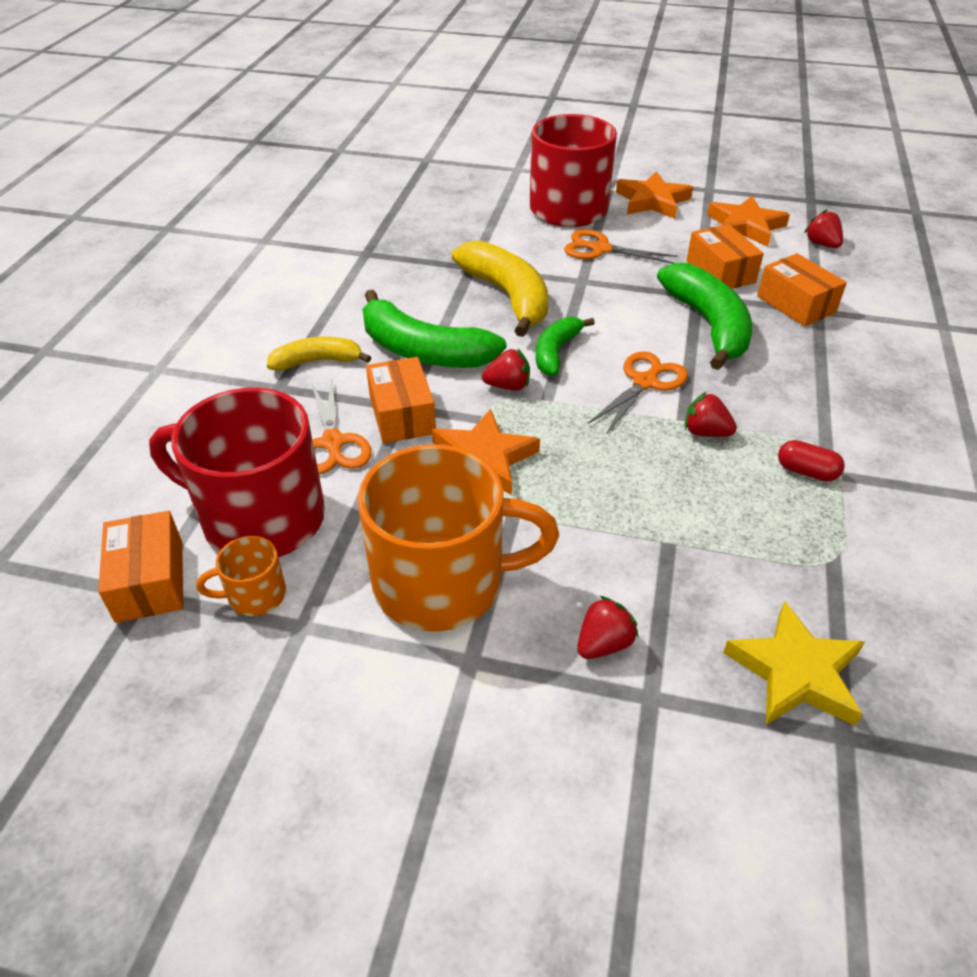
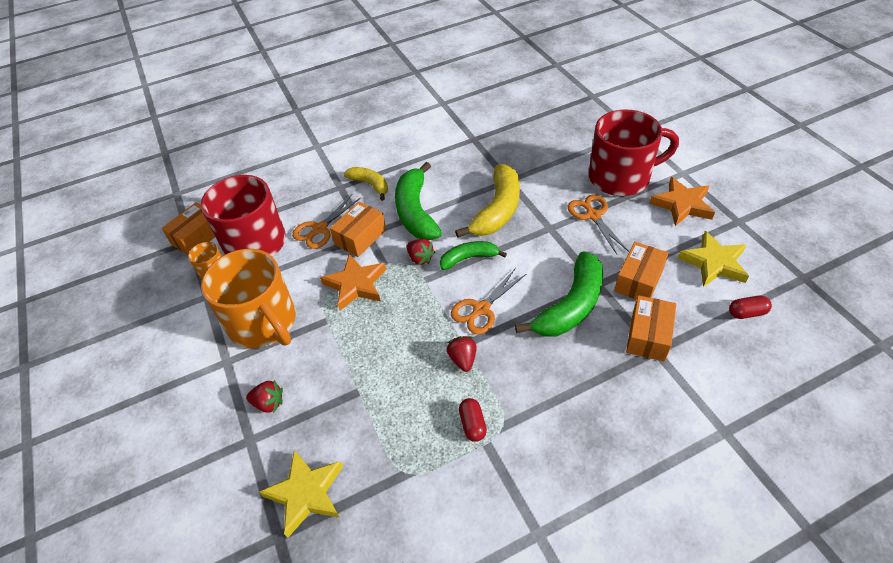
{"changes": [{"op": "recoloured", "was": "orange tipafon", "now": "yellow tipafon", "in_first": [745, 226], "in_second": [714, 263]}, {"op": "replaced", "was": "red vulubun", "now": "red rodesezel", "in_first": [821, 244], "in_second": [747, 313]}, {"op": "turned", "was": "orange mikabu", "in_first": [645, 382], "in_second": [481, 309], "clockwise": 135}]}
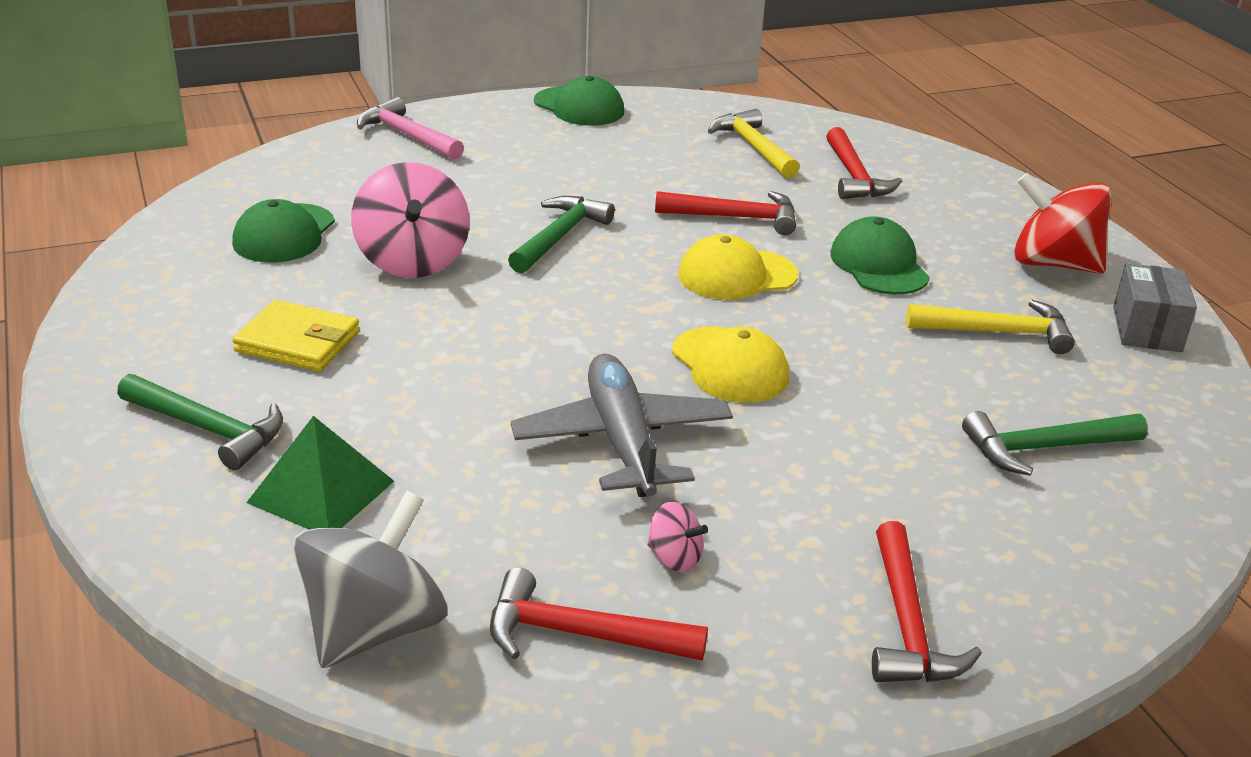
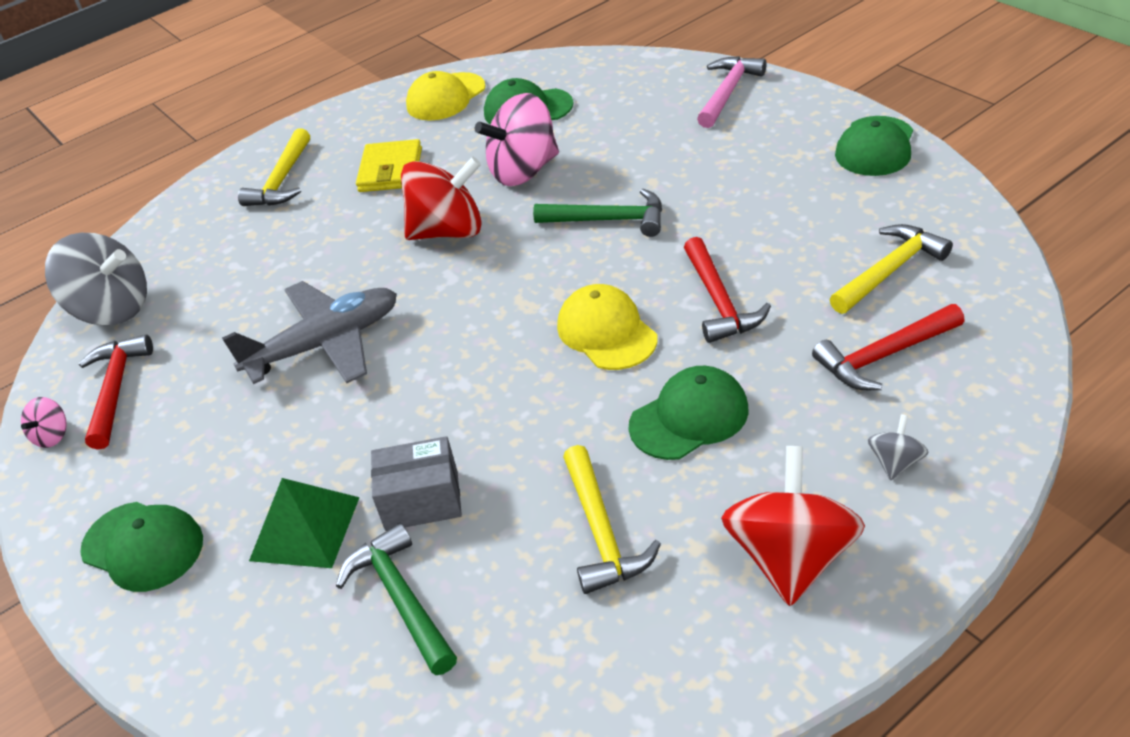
{"changes": [{"op": "moved", "was": "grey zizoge", "in_first": [1147, 329], "in_second": [422, 501]}, {"op": "moved", "was": "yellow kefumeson", "in_first": [730, 365], "in_second": [446, 97]}, {"op": "recoloured", "was": "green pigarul", "now": "yellow pigarul", "in_first": [209, 429], "in_second": [282, 180]}, {"op": "moved", "was": "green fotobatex", "in_first": [321, 491], "in_second": [305, 528]}, {"op": "moved", "was": "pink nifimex", "in_first": [674, 558], "in_second": [52, 435]}, {"op": "replaced", "was": "red pigarul", "now": "green kefumeson", "in_first": [907, 625], "in_second": [143, 546]}, {"op": "added", "now": "red nifimex", "in_second": [448, 231]}, {"op": "added", "now": "grey nifimex", "in_second": [895, 462]}]}
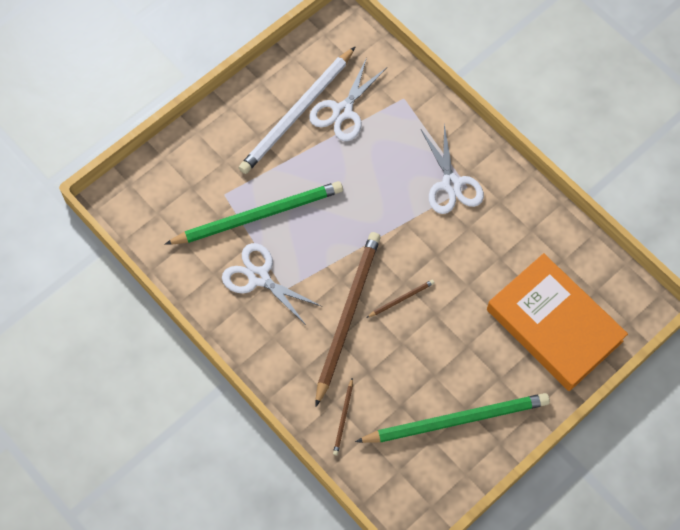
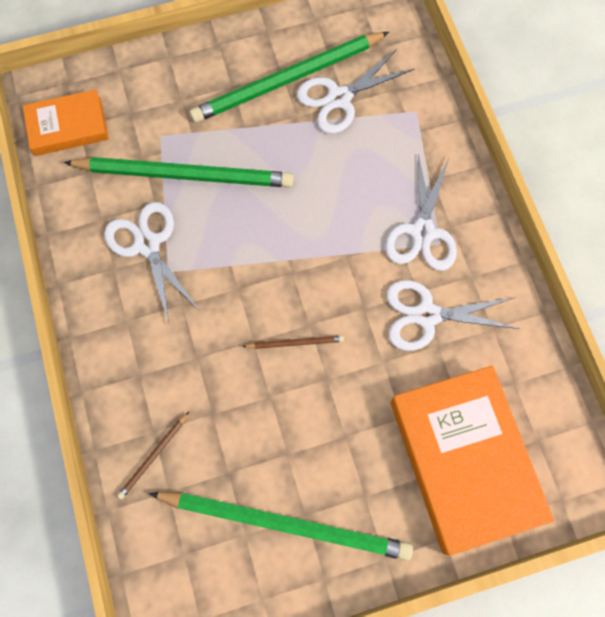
{"changes": [{"op": "recoloured", "was": "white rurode", "now": "green rurode", "in_first": [297, 113], "in_second": [287, 80]}, {"op": "removed", "was": "brown rurode", "in_first": [347, 315]}, {"op": "added", "now": "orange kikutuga", "in_second": [68, 126]}, {"op": "added", "now": "white mikabu", "in_second": [426, 315]}]}
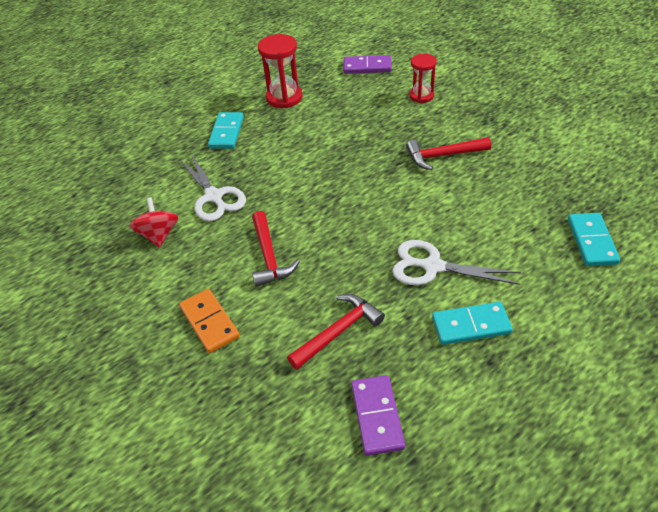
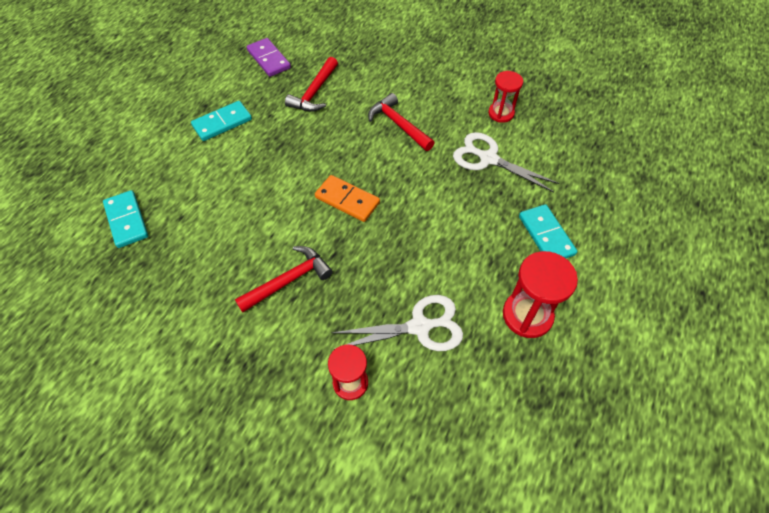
{"changes": [{"op": "removed", "was": "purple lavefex", "in_first": [367, 67]}, {"op": "replaced", "was": "red nifimex", "now": "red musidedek", "in_first": [159, 235], "in_second": [501, 113]}, {"op": "moved", "was": "white mikabu", "in_first": [432, 266], "in_second": [420, 327]}, {"op": "moved", "was": "orange lavefex", "in_first": [209, 322], "in_second": [347, 200]}]}
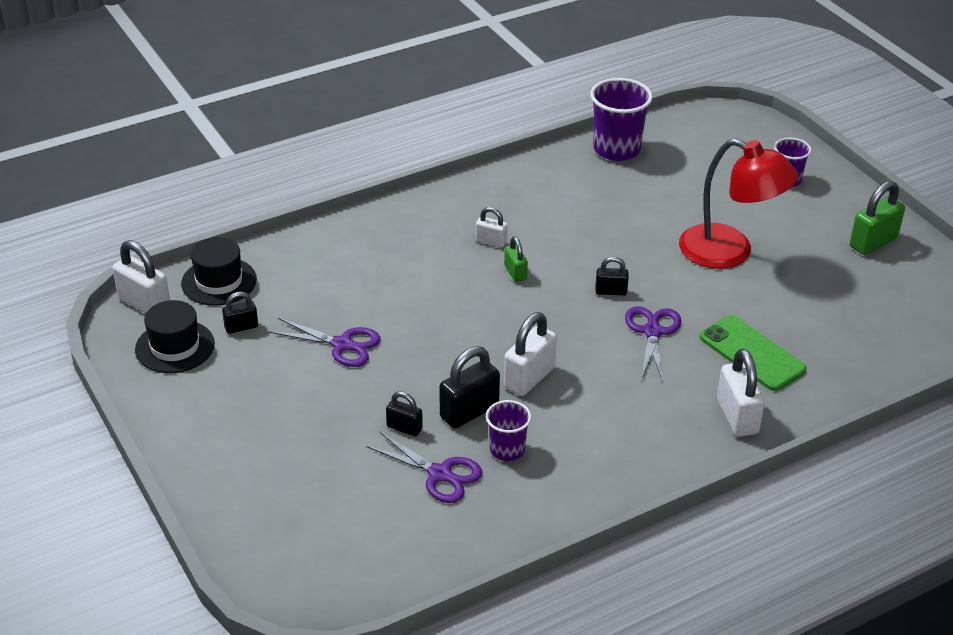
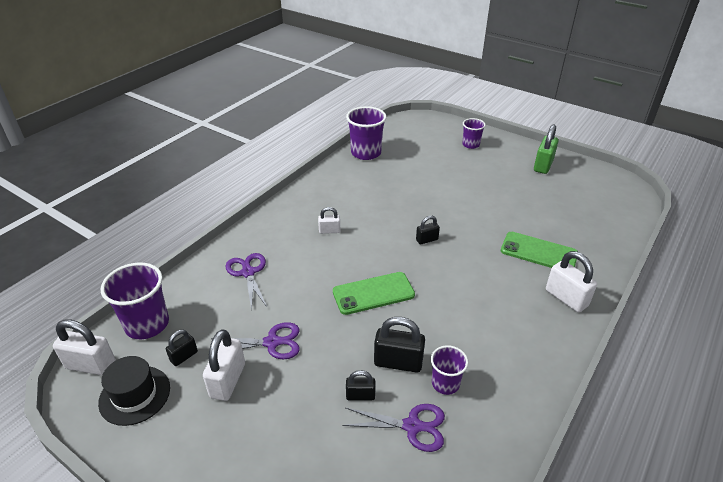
{"changes": [{"op": "removed", "was": "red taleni", "in_first": [729, 252]}, {"op": "removed", "was": "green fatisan", "in_first": [515, 273]}, {"op": "replaced", "was": "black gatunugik", "now": "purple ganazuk", "in_first": [219, 281], "in_second": [147, 324]}, {"op": "moved", "was": "purple mikabu", "in_first": [652, 332], "in_second": [248, 273]}, {"op": "moved", "was": "white fatisan", "in_first": [529, 378], "in_second": [228, 380]}, {"op": "turned", "was": "black fatisan", "in_first": [469, 411], "in_second": [398, 362], "clockwise": 75}, {"op": "added", "now": "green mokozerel", "in_second": [373, 293]}]}
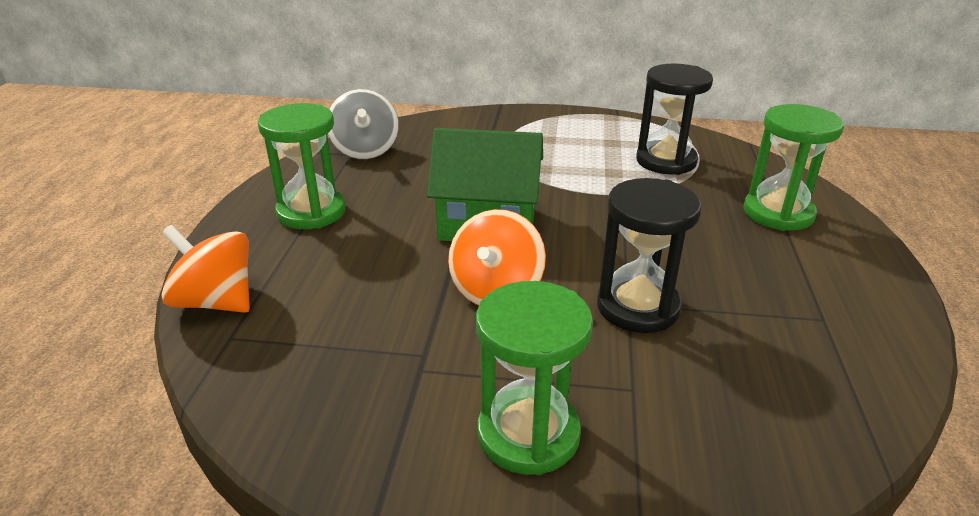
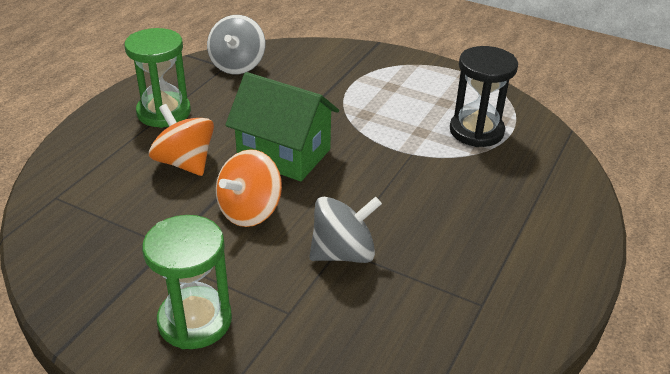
{"changes": [{"op": "removed", "was": "green musidedek", "in_first": [778, 213]}, {"op": "replaced", "was": "black musidedek", "now": "grey nifimex", "in_first": [638, 307], "in_second": [343, 253]}, {"op": "moved", "was": "orange nifimex", "in_first": [216, 302], "in_second": [185, 163]}]}
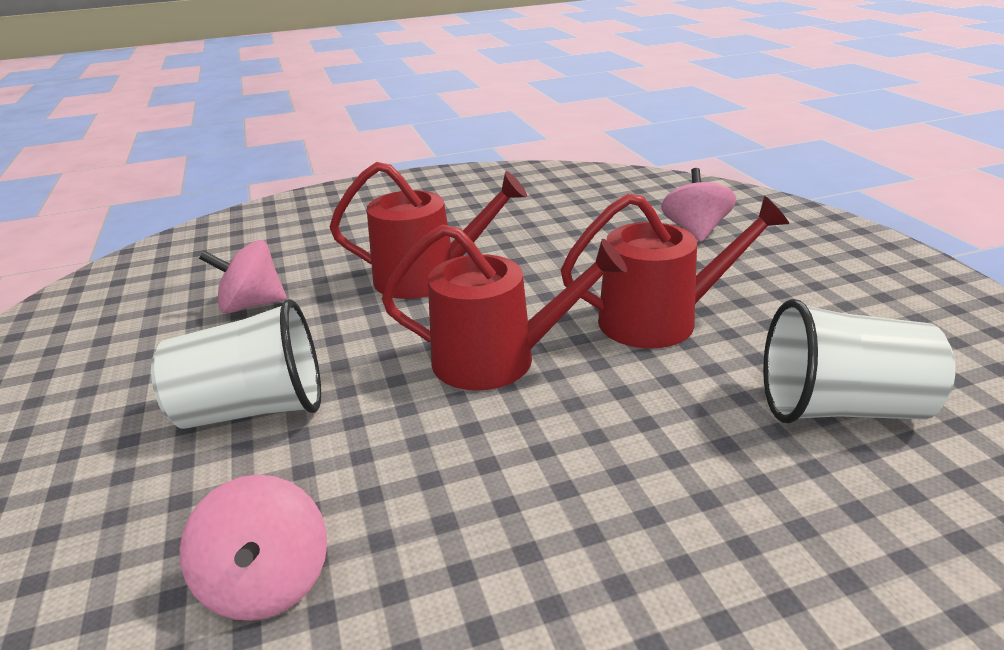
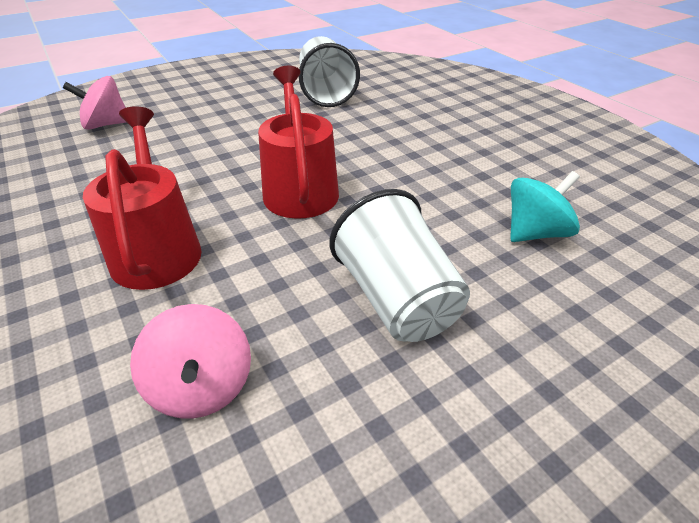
{"changes": [{"op": "removed", "was": "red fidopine", "in_first": [659, 320]}, {"op": "recoloured", "was": "pink nifimex", "now": "turquoise nifimex", "in_first": [267, 582], "in_second": [535, 233]}]}
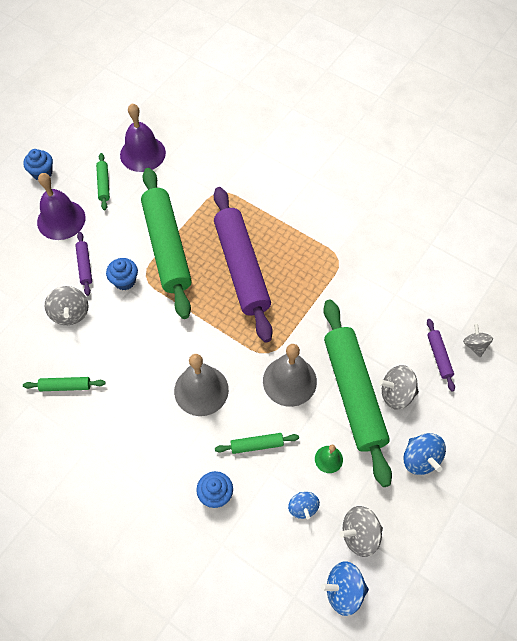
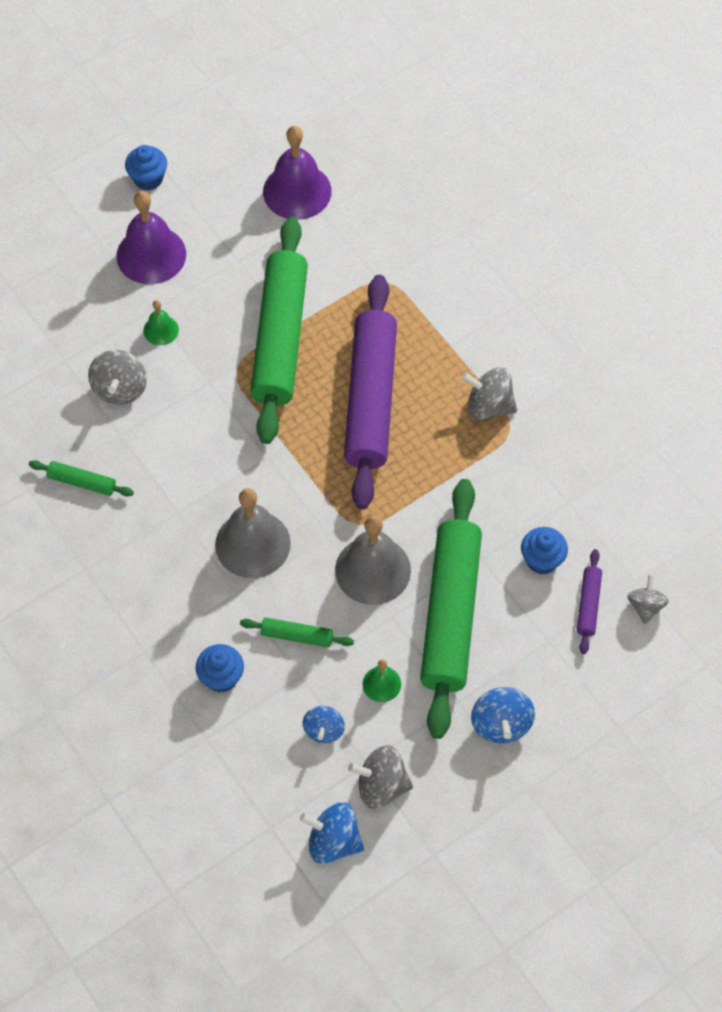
{"changes": [{"op": "removed", "was": "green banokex", "in_first": [104, 184]}, {"op": "replaced", "was": "purple banokex", "now": "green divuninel", "in_first": [85, 266], "in_second": [161, 330]}, {"op": "moved", "was": "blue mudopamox", "in_first": [125, 281], "in_second": [542, 560]}, {"op": "moved", "was": "grey nifimex", "in_first": [396, 394], "in_second": [489, 405]}]}
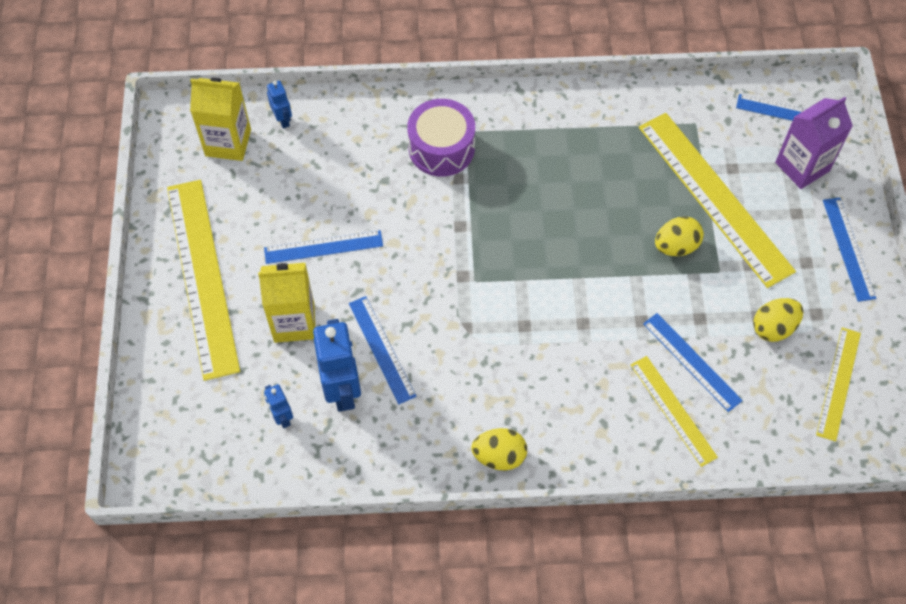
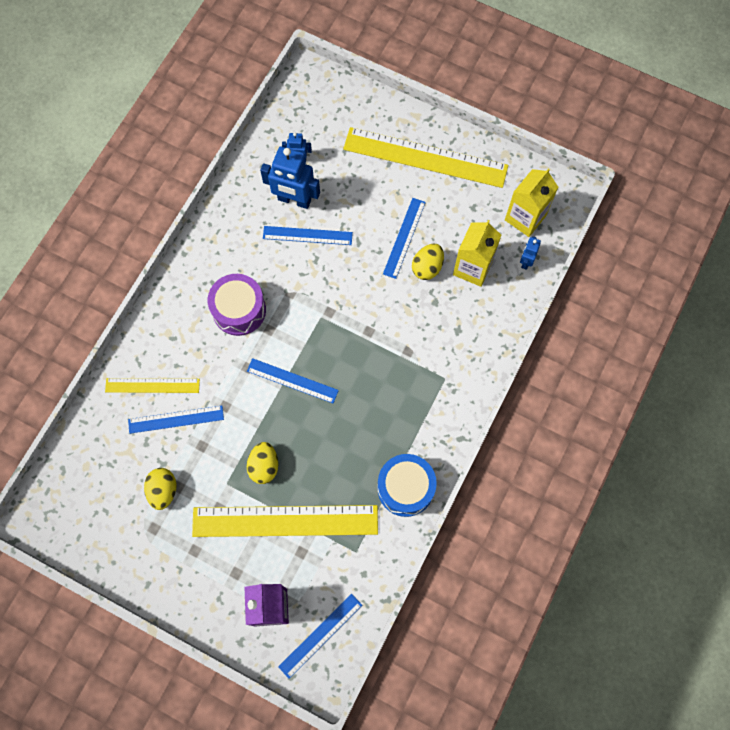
{"changes": [{"op": "turned", "was": "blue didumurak", "in_first": [283, 119], "in_second": [526, 261], "clockwise": 105}, {"op": "moved", "was": "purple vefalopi", "in_first": [441, 148], "in_second": [239, 310]}, {"op": "moved", "was": "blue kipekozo", "in_first": [848, 248], "in_second": [292, 380]}, {"op": "moved", "was": "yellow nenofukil", "in_first": [294, 322], "in_second": [472, 268]}, {"op": "removed", "was": "yellow kipekozo", "in_first": [838, 383]}, {"op": "moved", "was": "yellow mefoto", "in_first": [499, 456], "in_second": [427, 267]}, {"op": "added", "now": "blue vefalopi", "in_second": [405, 488]}]}
